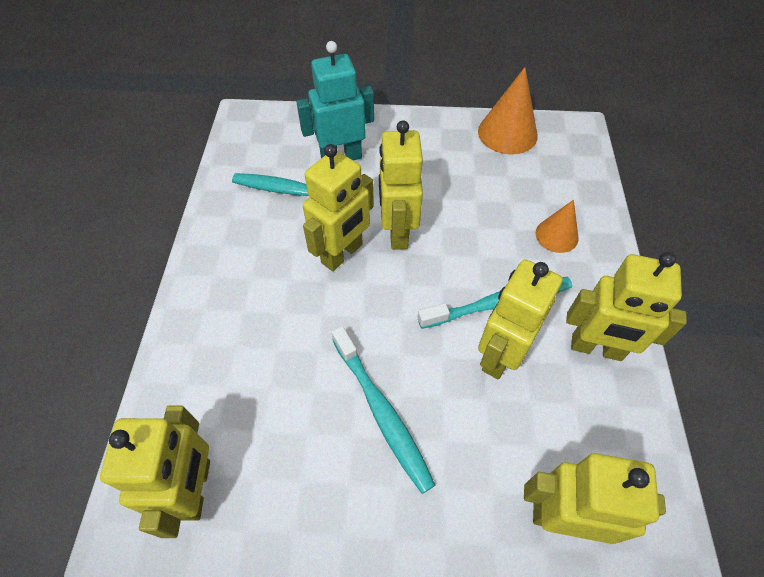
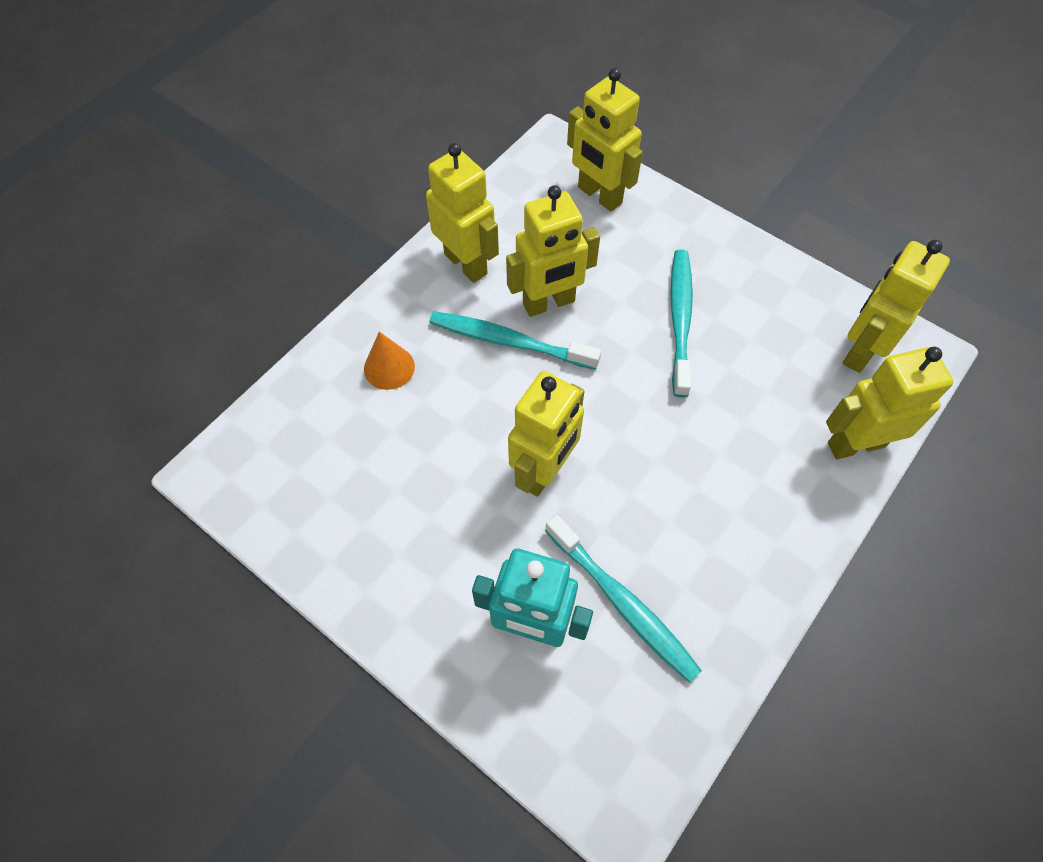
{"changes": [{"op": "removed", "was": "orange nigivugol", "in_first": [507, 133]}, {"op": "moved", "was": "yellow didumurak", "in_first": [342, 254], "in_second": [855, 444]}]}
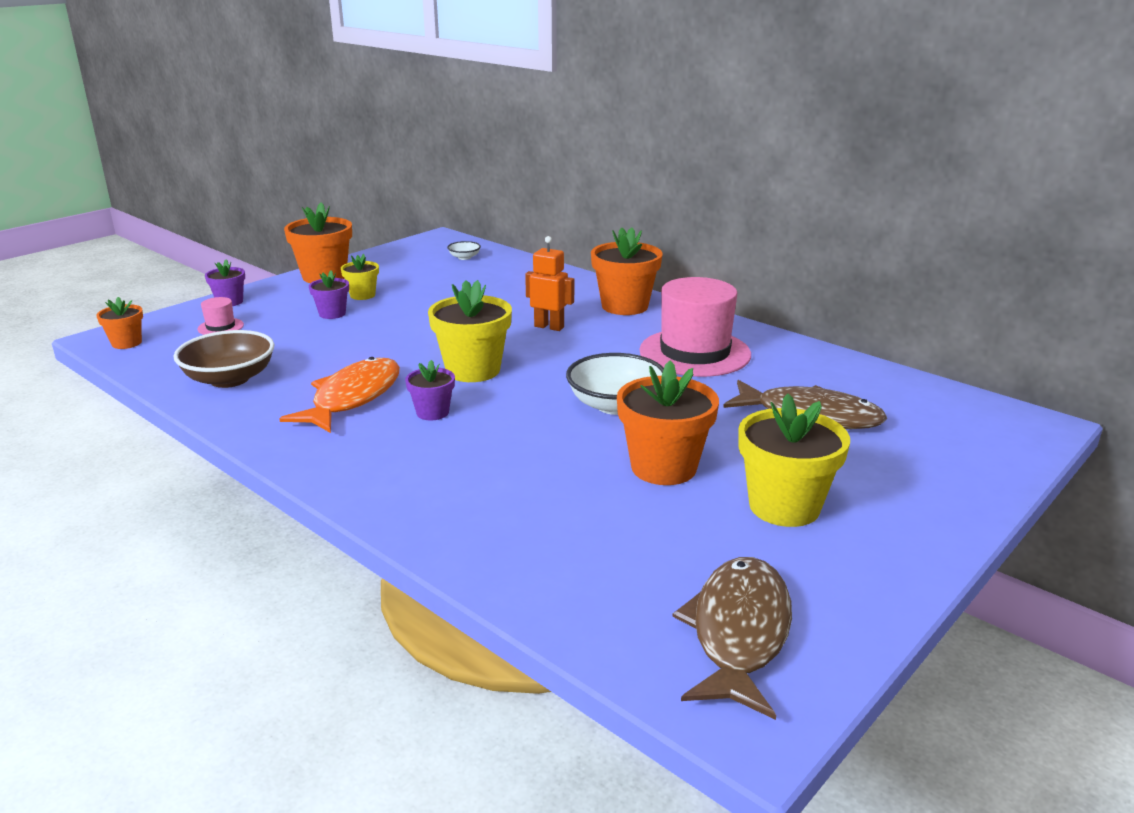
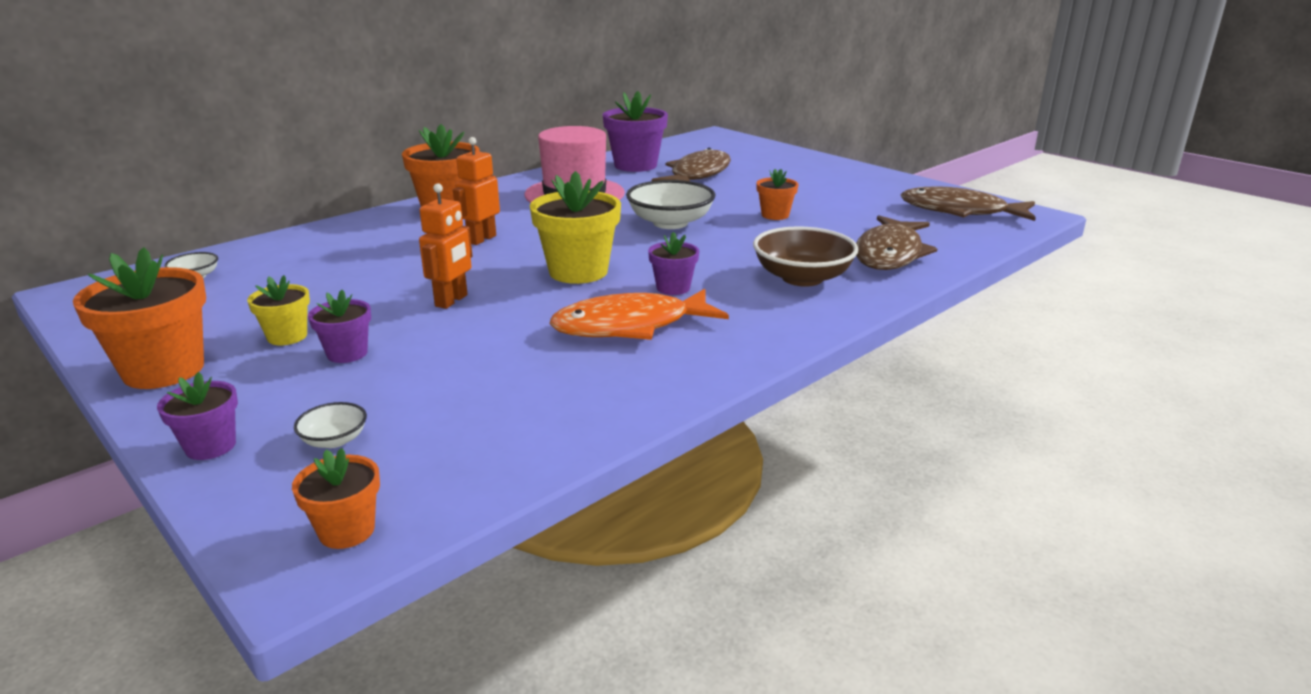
{"changes": [{"op": "replaced", "was": "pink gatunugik", "now": "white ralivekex", "in_first": [220, 327], "in_second": [334, 440]}, {"op": "moved", "was": "brown ralivekex", "in_first": [230, 379], "in_second": [802, 278]}, {"op": "turned", "was": "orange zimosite", "in_first": [353, 398], "in_second": [630, 326], "clockwise": -45}, {"op": "resized", "was": "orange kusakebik", "in_first": [663, 467], "in_second": [775, 215], "ratio": 0.55}, {"op": "removed", "was": "yellow kusakebik", "in_first": [784, 506]}, {"op": "added", "now": "purple kusakebik", "in_second": [635, 165]}, {"op": "added", "now": "orange didumurak", "in_second": [452, 301]}, {"op": "added", "now": "brown zimosite", "in_second": [890, 254]}]}
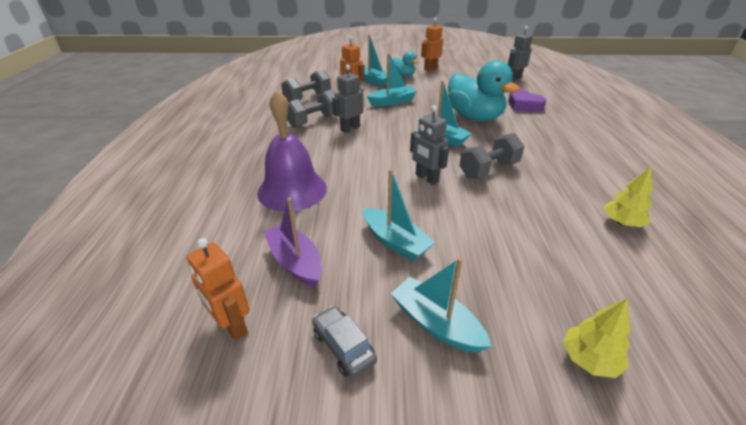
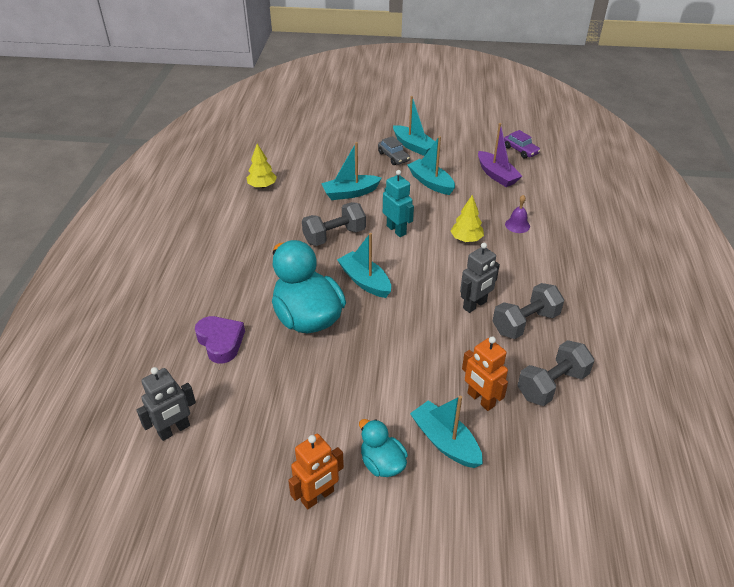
{"changes": [{"op": "moved", "was": "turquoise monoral", "in_first": [392, 102], "in_second": [350, 193]}, {"op": "resized", "was": "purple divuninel", "in_first": [292, 190], "in_second": [517, 225], "ratio": 0.41}, {"op": "recoloured", "was": "grey didumurak", "now": "turquoise didumurak", "in_first": [426, 178], "in_second": [396, 230]}, {"op": "replaced", "was": "orange didumurak", "now": "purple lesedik", "in_first": [232, 326], "in_second": [520, 150]}, {"op": "moved", "was": "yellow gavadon", "in_first": [589, 359], "in_second": [466, 239]}, {"op": "moved", "was": "grey lesedik", "in_first": [343, 347], "in_second": [393, 157]}]}
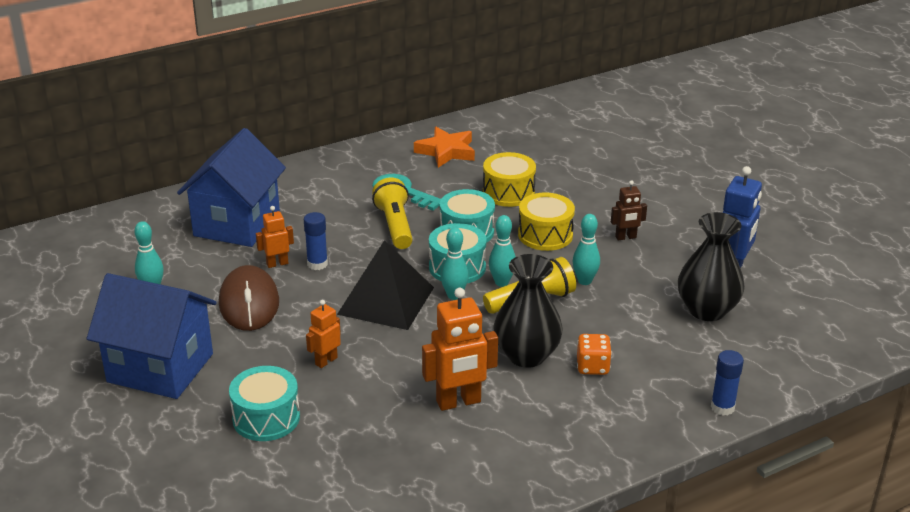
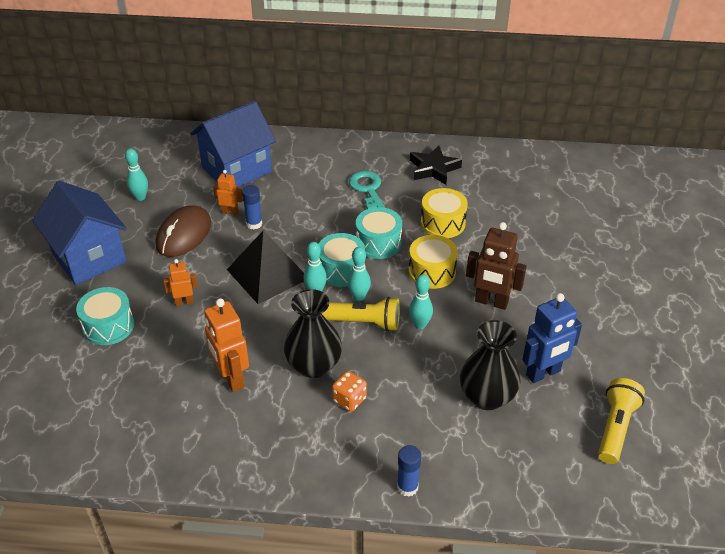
{"changes": [{"op": "recoloured", "was": "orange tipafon", "now": "black tipafon", "in_first": [446, 151], "in_second": [433, 169]}, {"op": "moved", "was": "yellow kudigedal", "in_first": [395, 226], "in_second": [615, 428]}, {"op": "resized", "was": "brown didumurak", "in_first": [626, 237], "in_second": [491, 302], "ratio": 1.77}, {"op": "turned", "was": "orange didumurak", "in_first": [458, 402], "in_second": [231, 378], "clockwise": 45}]}
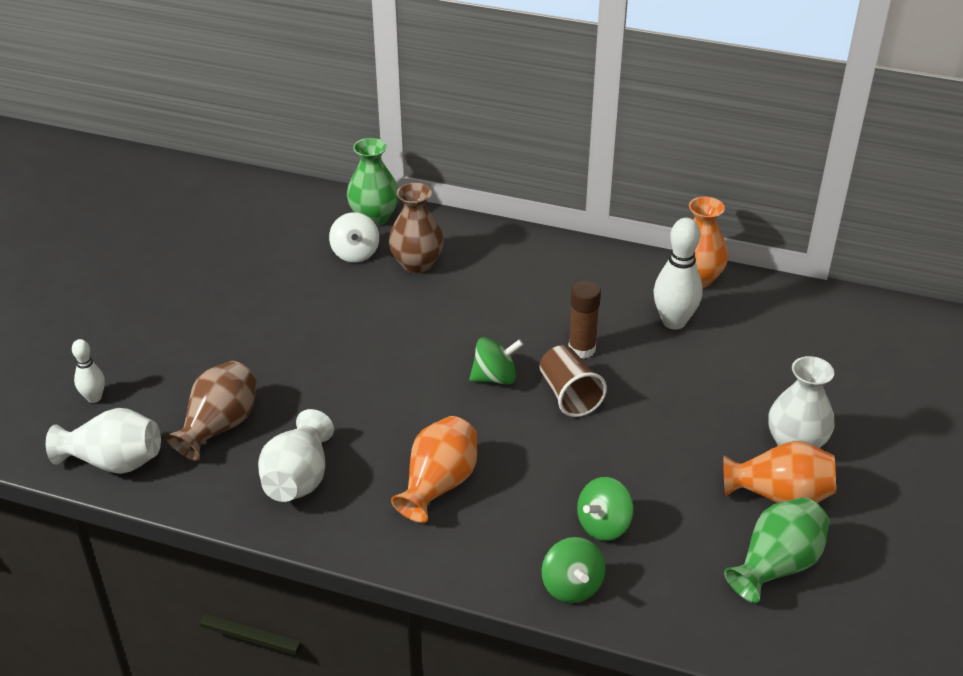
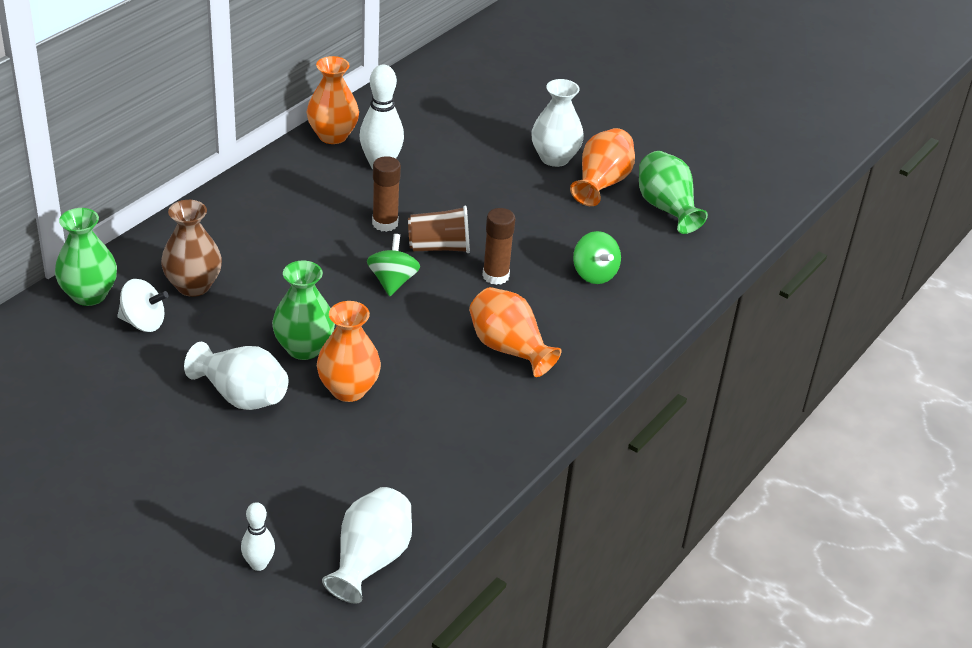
{"changes": [{"op": "removed", "was": "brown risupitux", "in_first": [219, 426]}, {"op": "moved", "was": "white risupitux", "in_first": [298, 478], "in_second": [241, 396]}, {"op": "removed", "was": "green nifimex", "in_first": [571, 586]}, {"op": "added", "now": "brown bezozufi", "in_second": [495, 276]}, {"op": "added", "now": "green risupitux", "in_second": [304, 348]}, {"op": "added", "now": "orange risupitux", "in_second": [348, 389]}]}
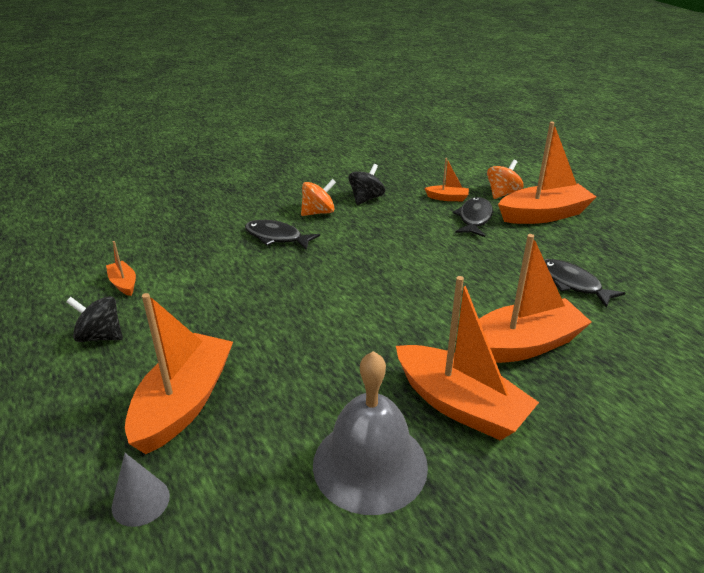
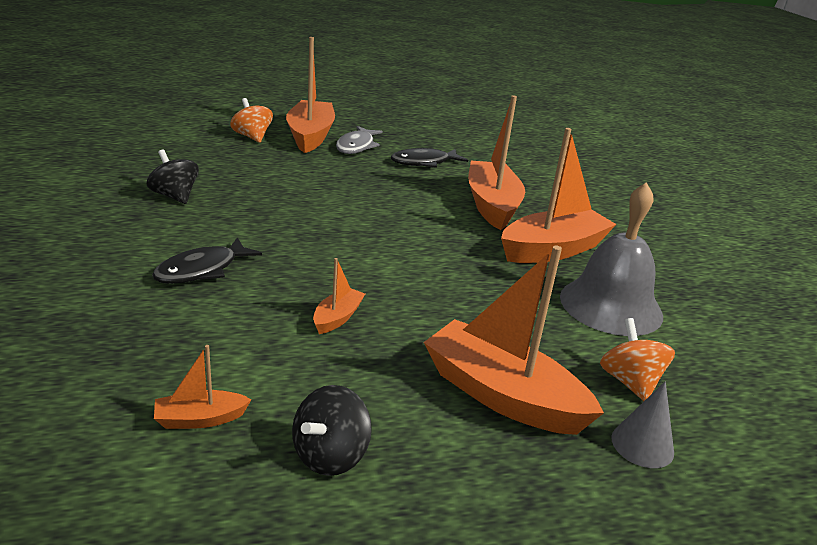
{"changes": [{"op": "moved", "was": "orange monoral", "in_first": [447, 198], "in_second": [337, 318]}, {"op": "moved", "was": "orange nifimex", "in_first": [318, 212], "in_second": [629, 382]}, {"op": "removed", "was": "black zimosite", "in_first": [474, 218]}, {"op": "added", "now": "grey zimosite", "in_second": [356, 146]}]}
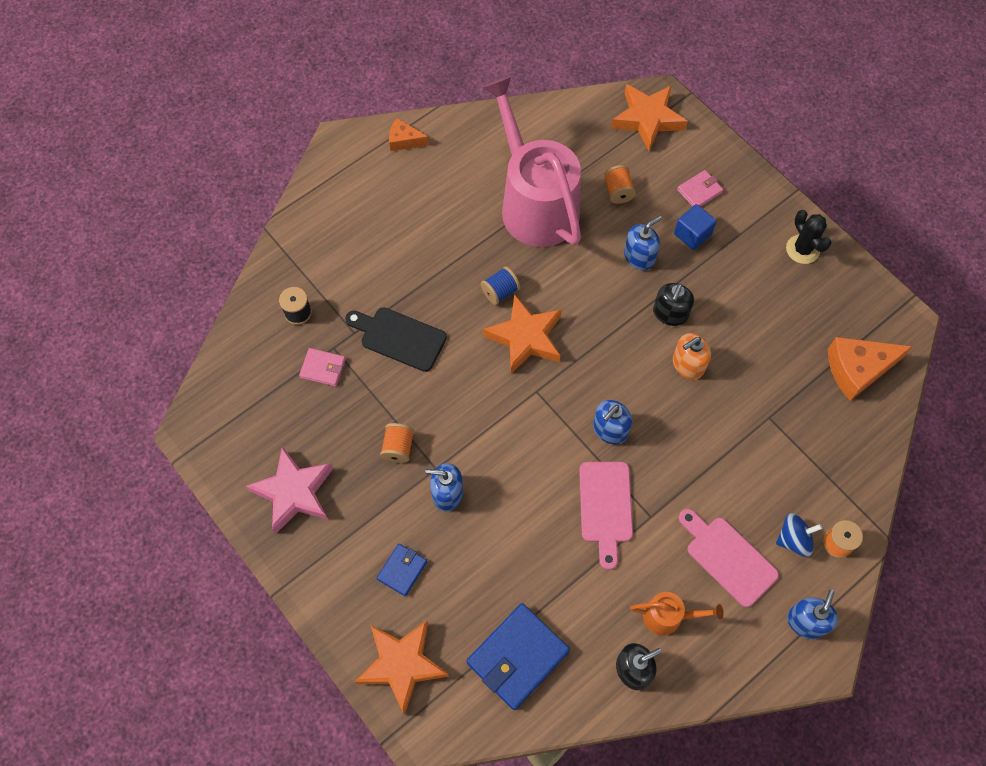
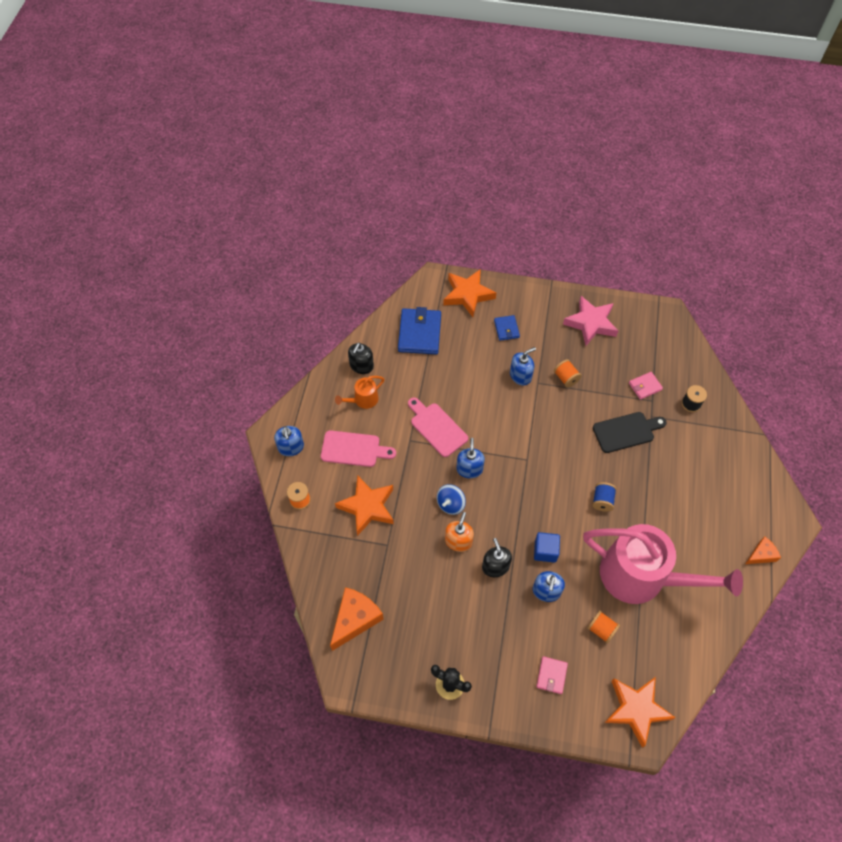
{"changes": [{"op": "moved", "was": "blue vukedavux", "in_first": [692, 234], "in_second": [545, 551]}, {"op": "moved", "was": "orange tipafon", "in_first": [525, 337], "in_second": [367, 507]}, {"op": "moved", "was": "blue nifimex", "in_first": [794, 539], "in_second": [450, 504]}]}
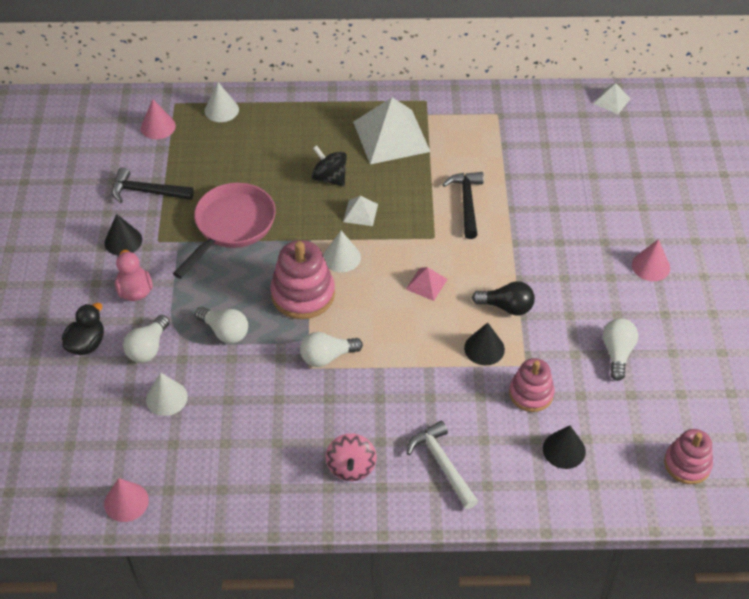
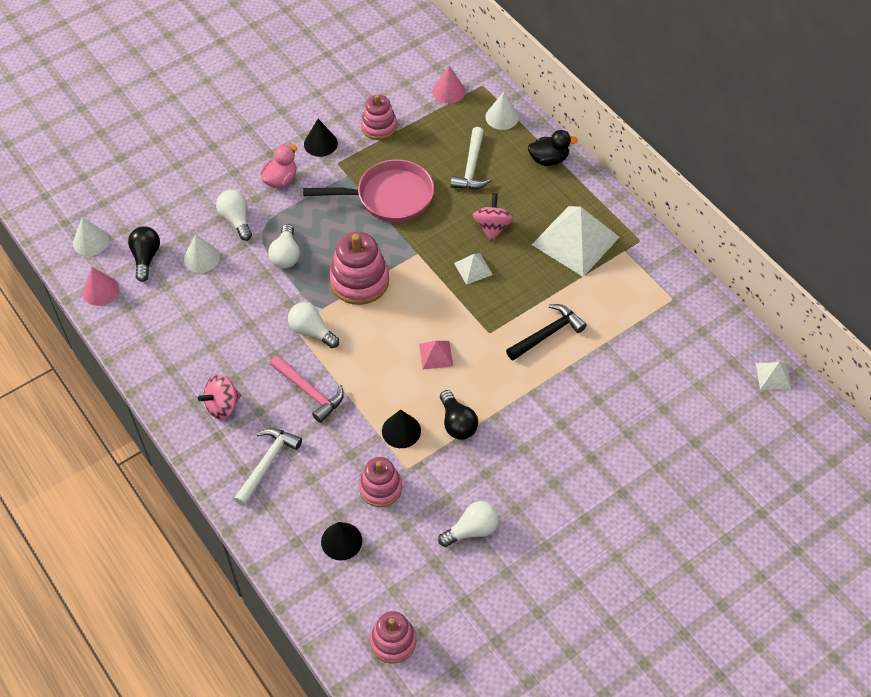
{"changes": [{"op": "recoloured", "was": "black nifimex", "now": "pink nifimex", "in_first": [329, 178], "in_second": [492, 227]}, {"op": "replaced", "was": "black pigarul", "now": "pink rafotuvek", "in_first": [147, 192], "in_second": [379, 126]}, {"op": "moved", "was": "white nigivugol", "in_first": [341, 257], "in_second": [91, 241]}, {"op": "removed", "was": "pink nigivugol", "in_first": [650, 266]}, {"op": "moved", "was": "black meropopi", "in_first": [86, 344], "in_second": [548, 159]}, {"op": "turned", "was": "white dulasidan", "in_first": [148, 348], "in_second": [236, 220], "clockwise": 75}, {"op": "added", "now": "white pigarul", "in_second": [471, 167]}, {"op": "added", "now": "black dulasidan", "in_second": [146, 258]}, {"op": "added", "now": "pink pigarul", "in_second": [309, 392]}]}
